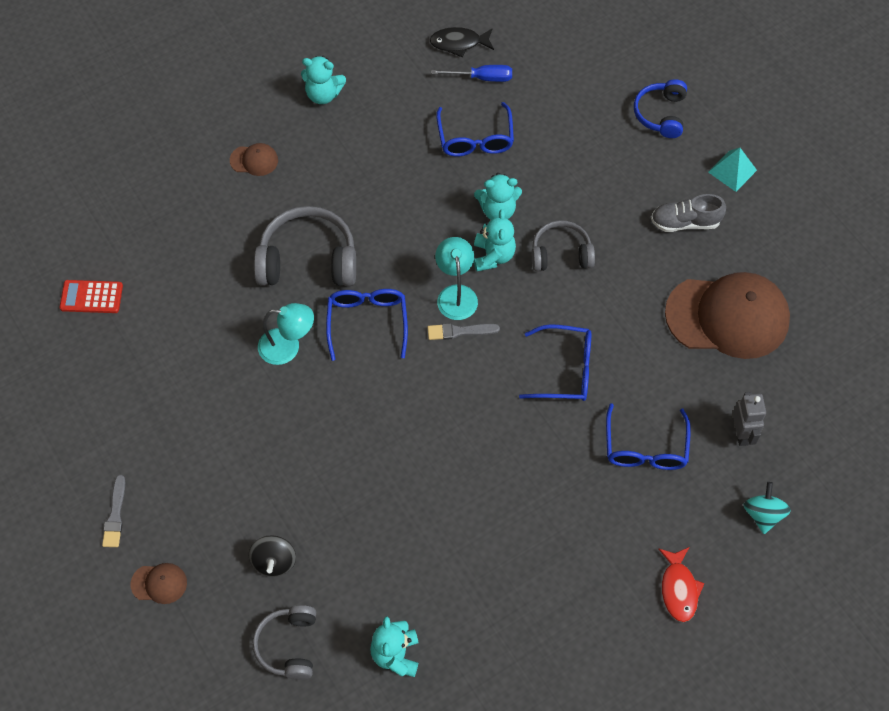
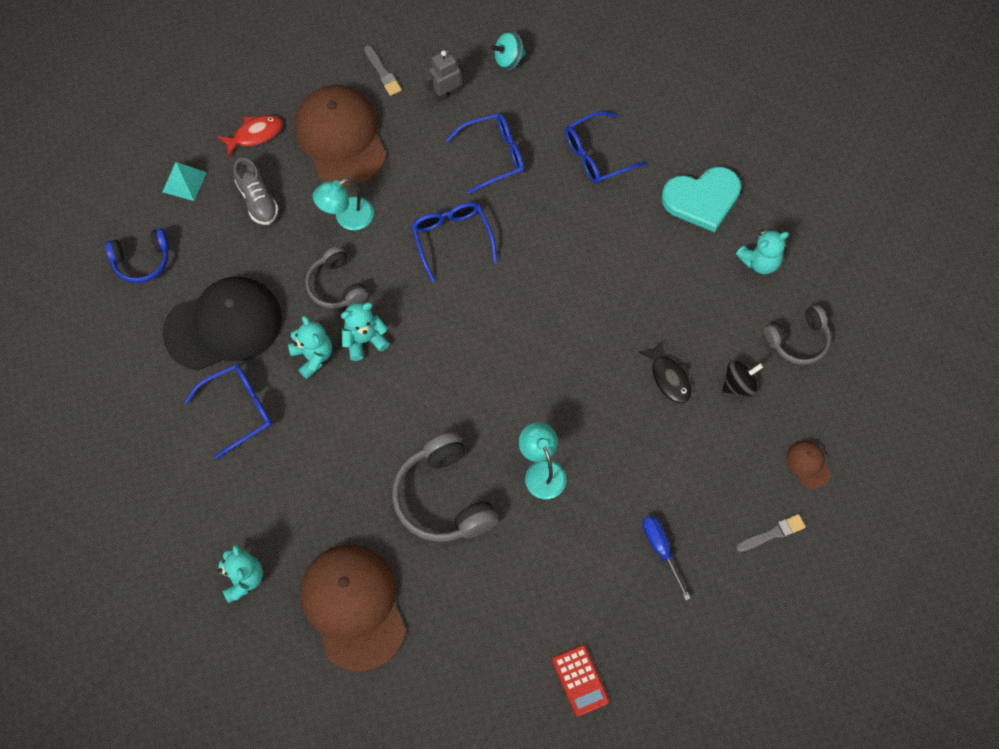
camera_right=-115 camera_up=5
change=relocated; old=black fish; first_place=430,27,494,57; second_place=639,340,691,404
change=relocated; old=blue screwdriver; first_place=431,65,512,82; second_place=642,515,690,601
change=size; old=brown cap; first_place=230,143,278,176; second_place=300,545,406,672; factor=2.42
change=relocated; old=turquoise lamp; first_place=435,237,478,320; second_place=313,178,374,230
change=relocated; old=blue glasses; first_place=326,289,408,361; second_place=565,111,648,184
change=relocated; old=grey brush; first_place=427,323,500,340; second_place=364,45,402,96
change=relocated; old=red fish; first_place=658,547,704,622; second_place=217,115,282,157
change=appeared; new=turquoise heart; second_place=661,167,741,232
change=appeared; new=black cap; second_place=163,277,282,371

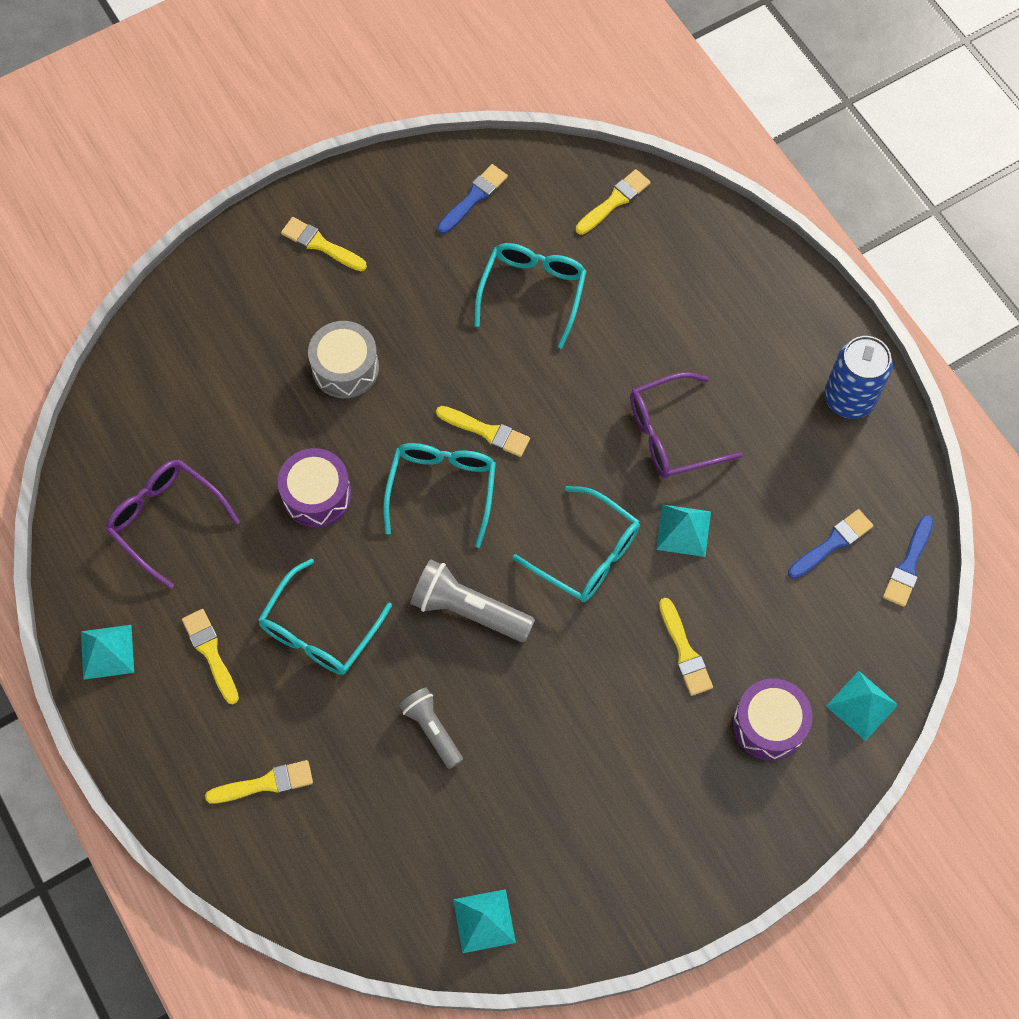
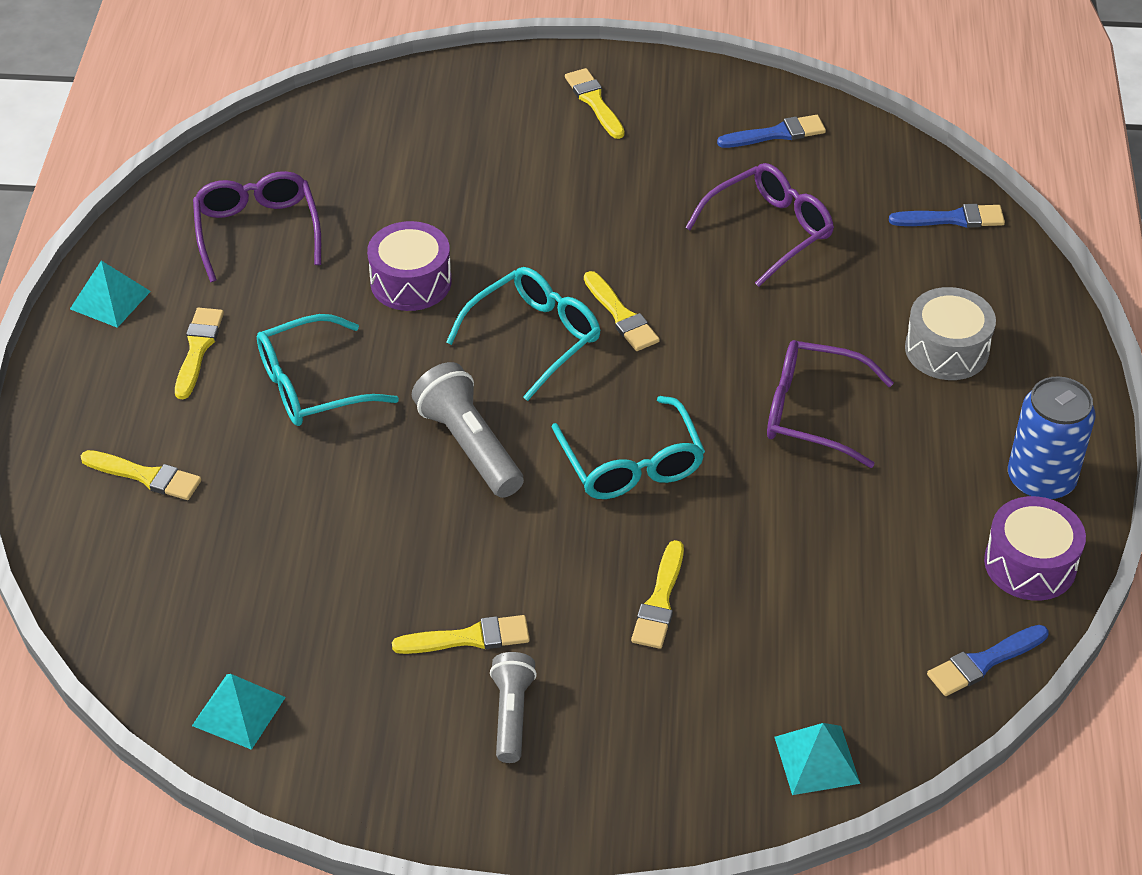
camera_right=35 camera_up=-20
change=relocated; old=yellow brush; first_place=576,169,651,235; second_place=392,615,530,654
change=colour; old=turquoise glasses; new=purple glasses; first_place=474,243,587,349; second_place=685,163,834,287
change=relocated; old=grey drum; first_place=308,321,379,398; second_place=905,287,996,380
change=missing; old=turquoise pyramid; first_place=656,504,711,557
change=relocated; old=blue brush; first_place=788,509,873,579; second_place=889,204,1005,228
change=relocated; old=purple drum; first_place=733,678,813,761; second_place=984,496,1086,601
change=relocated; old=grey flashlight; first_place=399,687,463,769; second_place=490,652,537,763

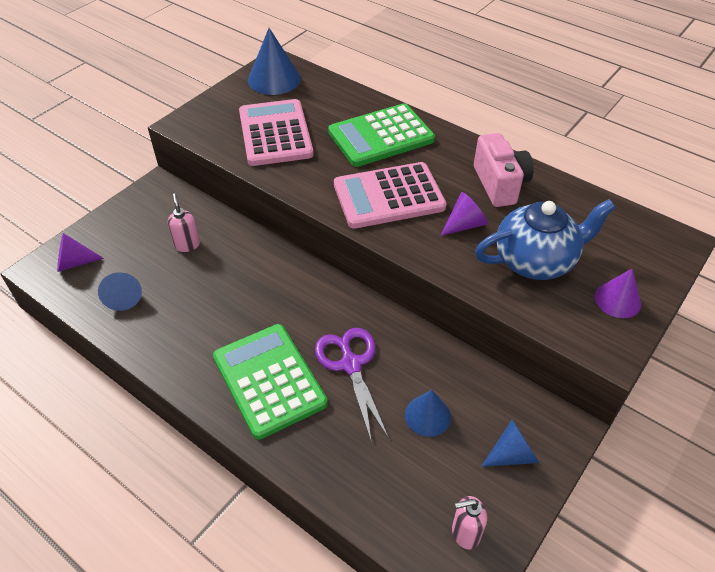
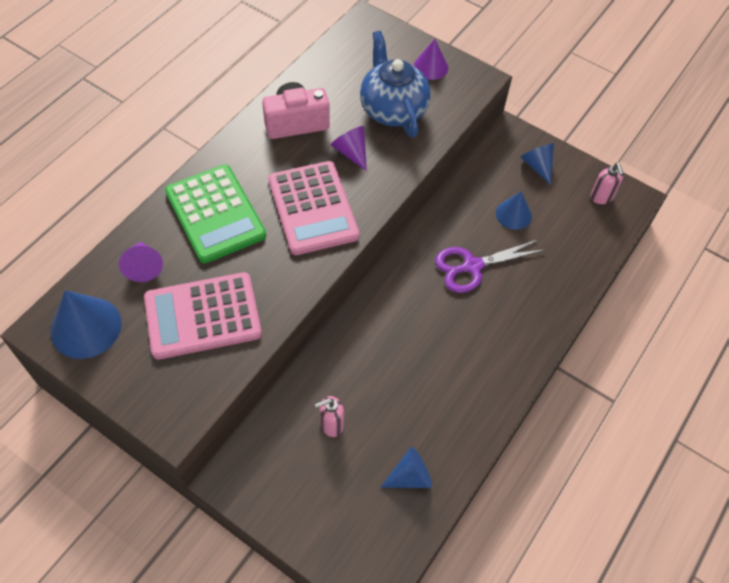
camera_right=-95 camera_up=10
change=relocated; old=purple cone; first_place=57,233,104,272; second_place=119,242,163,282
change=missing; old=green calculator; first_place=213,324,328,440

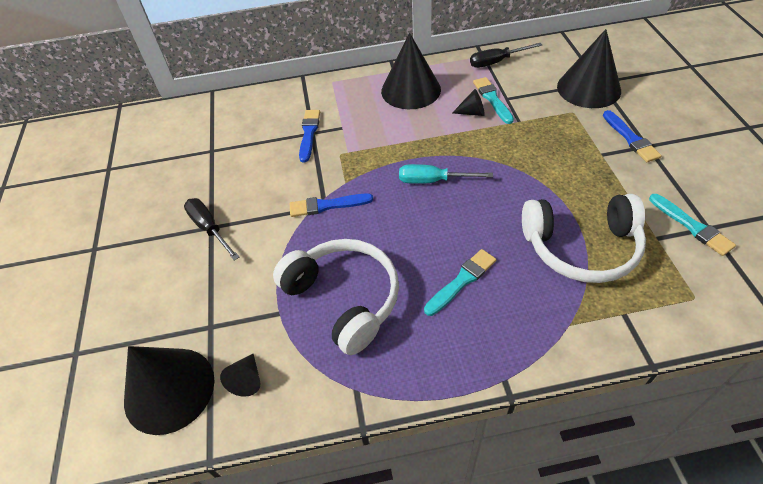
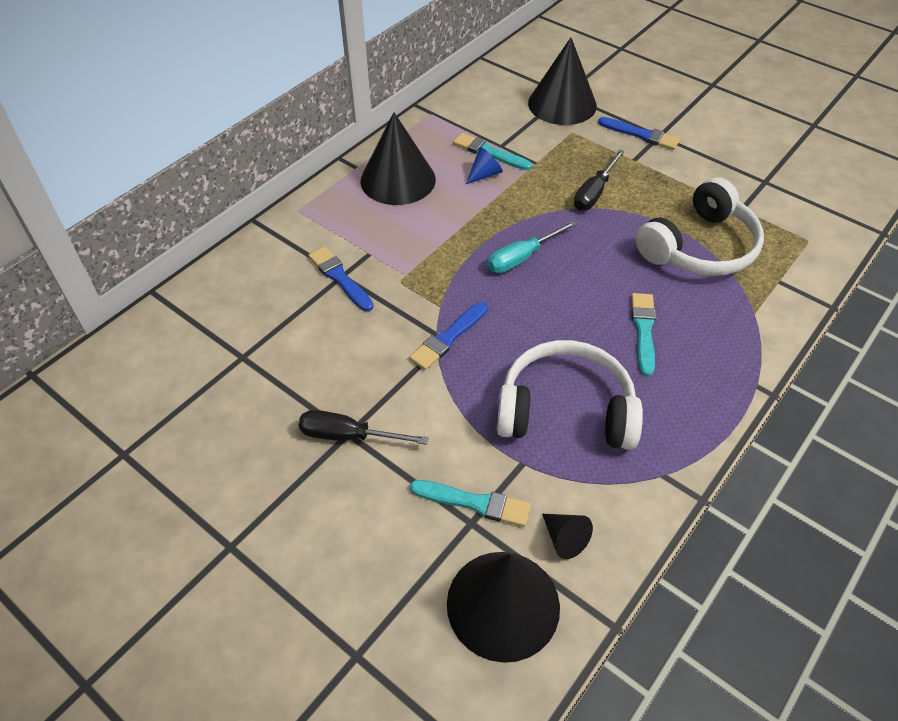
camera_right=-45 camera_up=0
change=relocated; old=black screwdriver; first_place=470,43,542,68; second_place=574,149,625,211
change=colour; old=black cone; new=blue cone; first_place=452,89,485,116; second_place=466,147,503,184
change=relocated; old=turquoise brush; first_place=649,194,736,256; second_place=410,480,531,527

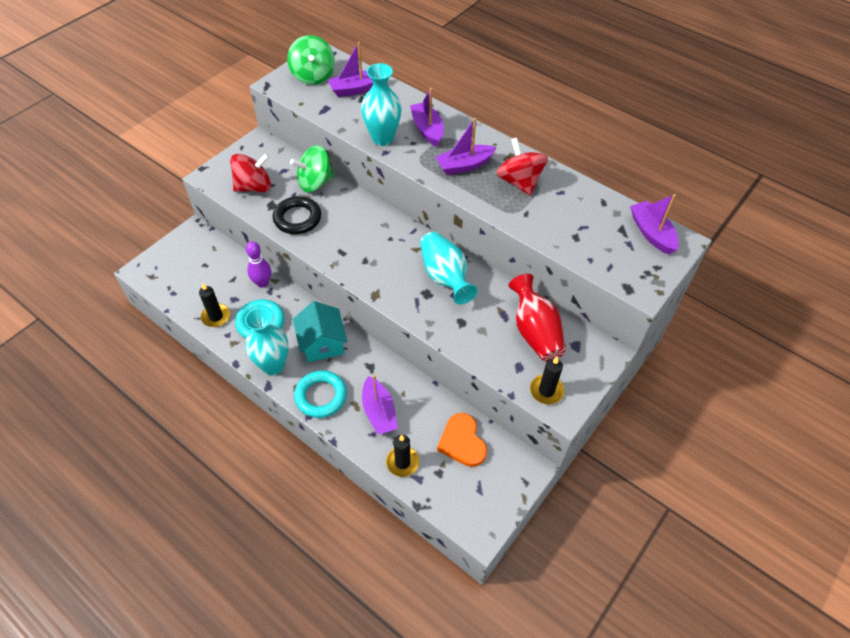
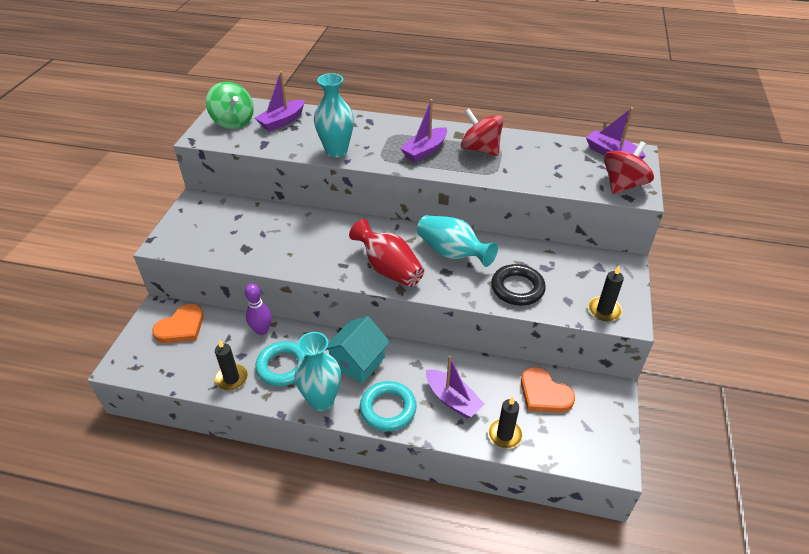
camera_right=-25 camera_up=-10
change=missing; old=purple boat; first_place=410,88,444,147
change=missing; old=green spinning top; first_place=290,145,335,192
change=relocated; old=red spinning top; first_place=230,153,271,192; second_place=604,141,654,194
change=relocated; old=black ring; first_place=273,196,321,234; second_place=491,264,546,306
change=relocated; old=red vase; first_place=509,274,565,362; second_place=349,219,424,287
change=spun; old=turquoise house; first_place=293,301,348,362; second_place=325,316,390,383; degrees=75
change=appeared; new=orange heart; second_place=152,304,204,343

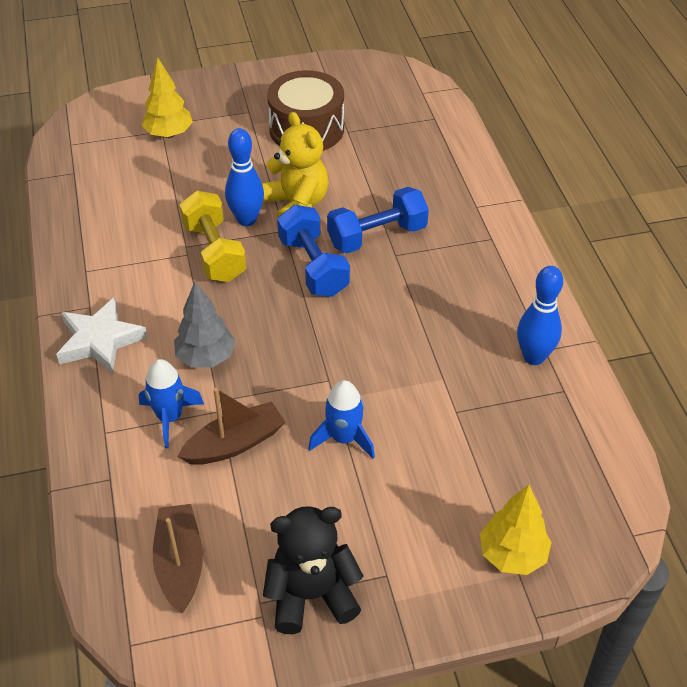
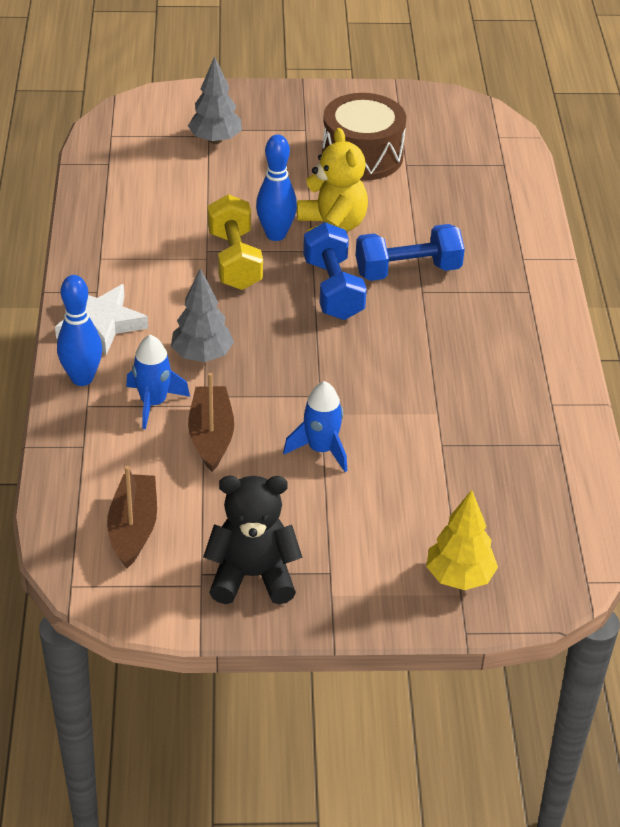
camera_right=10 camera_up=-5
change=colour; old=yellow tree; new=grey tree; first_place=142,57,193,138; second_place=188,56,242,144
change=relocated; old=blue bowling pin; first_place=517,266,563,365; second_place=57,275,102,386
change=spun; old=brown boat; first_place=177,388,285,465; second_place=188,373,234,472; degrees=-75

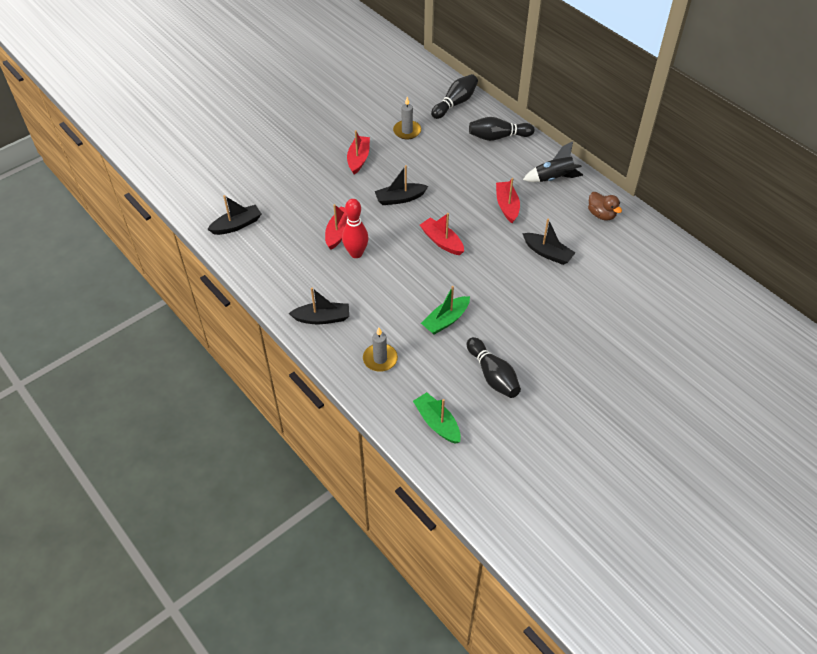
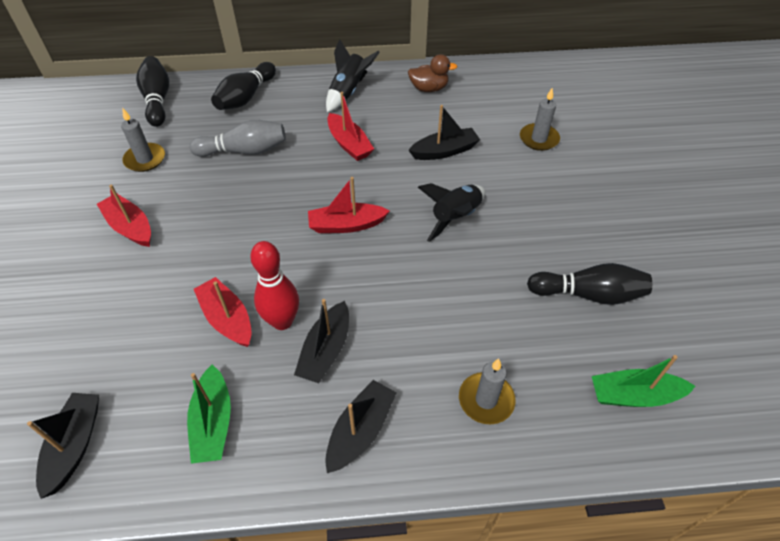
camera_right=-55 camera_up=0
change=relocated; old=black boat; first_place=375,165,428,205; second_place=294,299,349,383
change=spun; old=red boat; first_place=496,178,520,223; second_place=327,92,374,161; degrees=-150
change=relocated; old=green boat; first_place=421,286,470,335; second_place=187,365,231,464
change=appeared; new=grey candle; second_place=520,88,560,151
change=appeared; new=grey bowling pin; second_place=189,120,286,157
change=appeared; new=black rocket; second_place=418,183,485,242

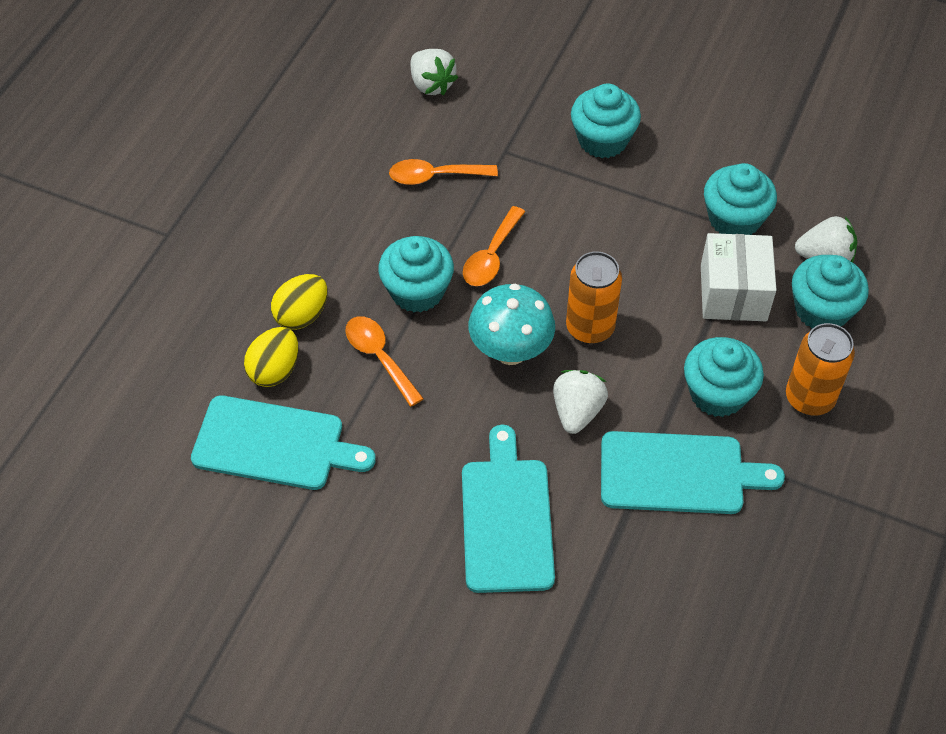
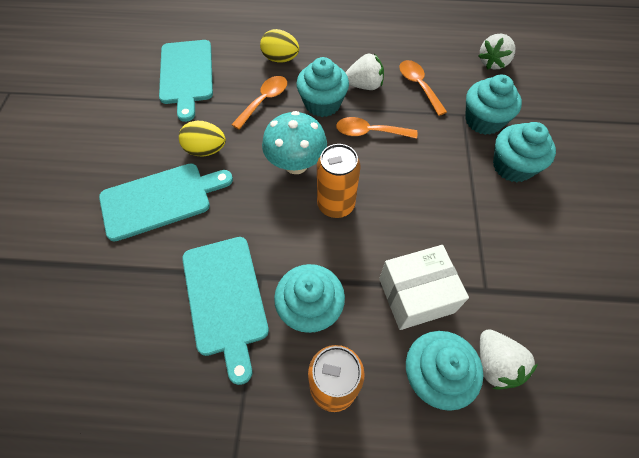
camera_right=70 camera_up=5
change=relocated; old=turquoise cupcake; first_place=704,163,777,235; second_place=465,75,522,135
change=relocated; old=yellow egg; first_place=244,327,299,387; second_place=179,121,226,157
change=relocated; old=white strawberry; first_place=553,370,608,434; second_place=345,54,384,90

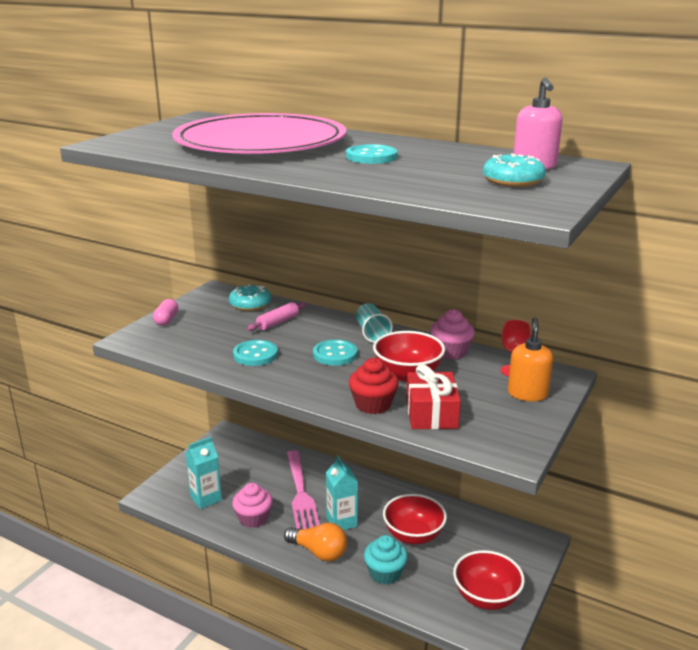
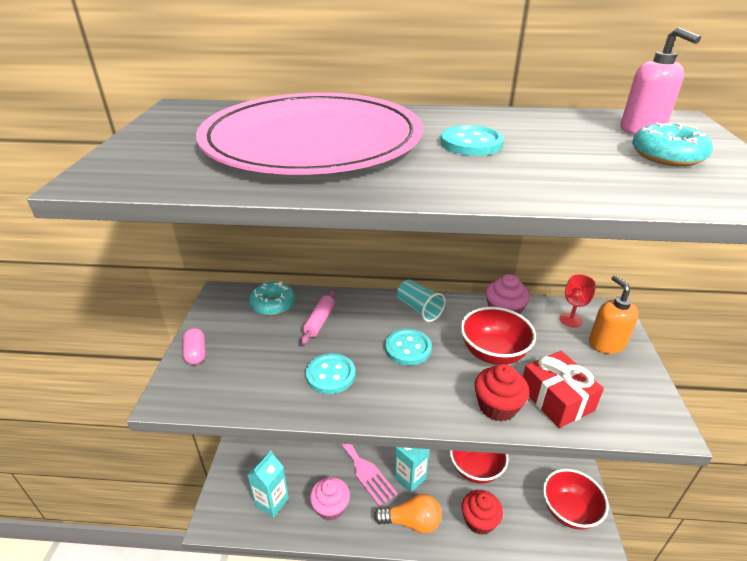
camera_right=-25 camera_up=10
change=colour; old=turquoise cupcake; new=red cupcake; first_place=364,535,408,584; second_place=462,490,503,535

